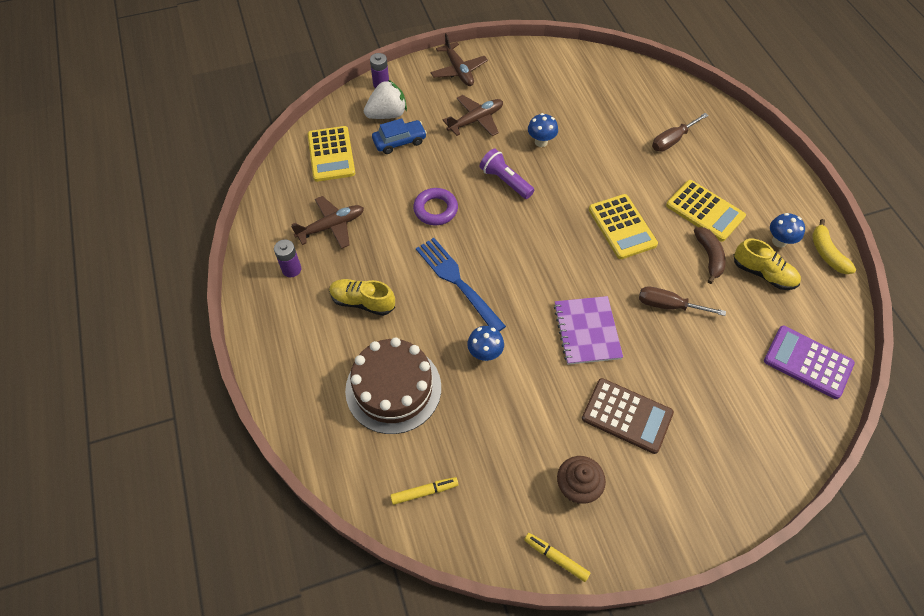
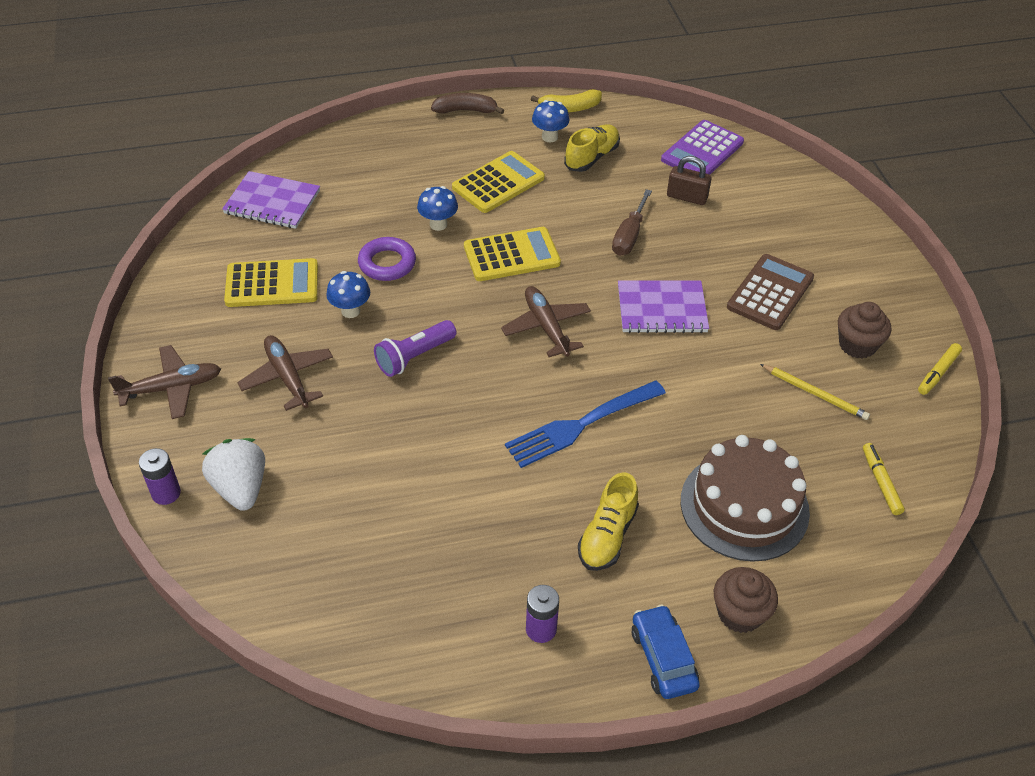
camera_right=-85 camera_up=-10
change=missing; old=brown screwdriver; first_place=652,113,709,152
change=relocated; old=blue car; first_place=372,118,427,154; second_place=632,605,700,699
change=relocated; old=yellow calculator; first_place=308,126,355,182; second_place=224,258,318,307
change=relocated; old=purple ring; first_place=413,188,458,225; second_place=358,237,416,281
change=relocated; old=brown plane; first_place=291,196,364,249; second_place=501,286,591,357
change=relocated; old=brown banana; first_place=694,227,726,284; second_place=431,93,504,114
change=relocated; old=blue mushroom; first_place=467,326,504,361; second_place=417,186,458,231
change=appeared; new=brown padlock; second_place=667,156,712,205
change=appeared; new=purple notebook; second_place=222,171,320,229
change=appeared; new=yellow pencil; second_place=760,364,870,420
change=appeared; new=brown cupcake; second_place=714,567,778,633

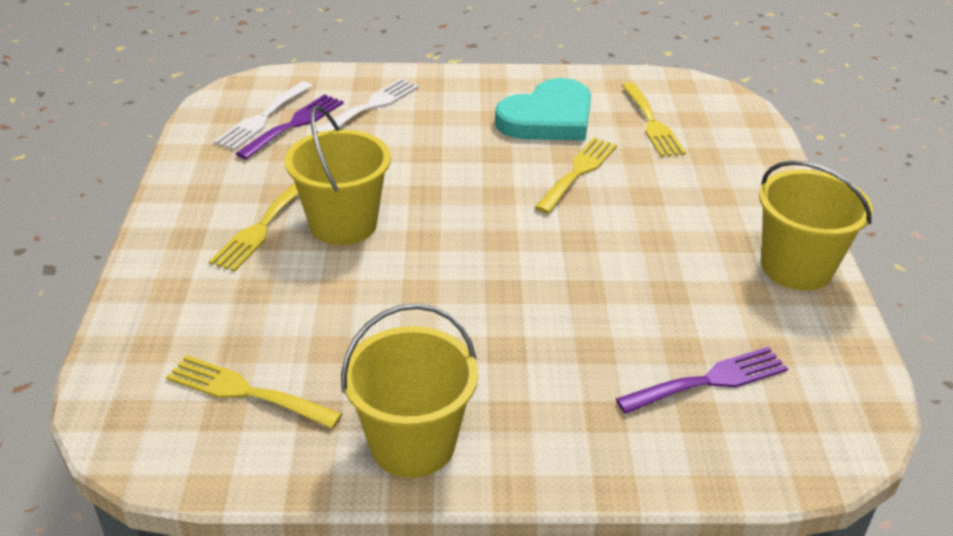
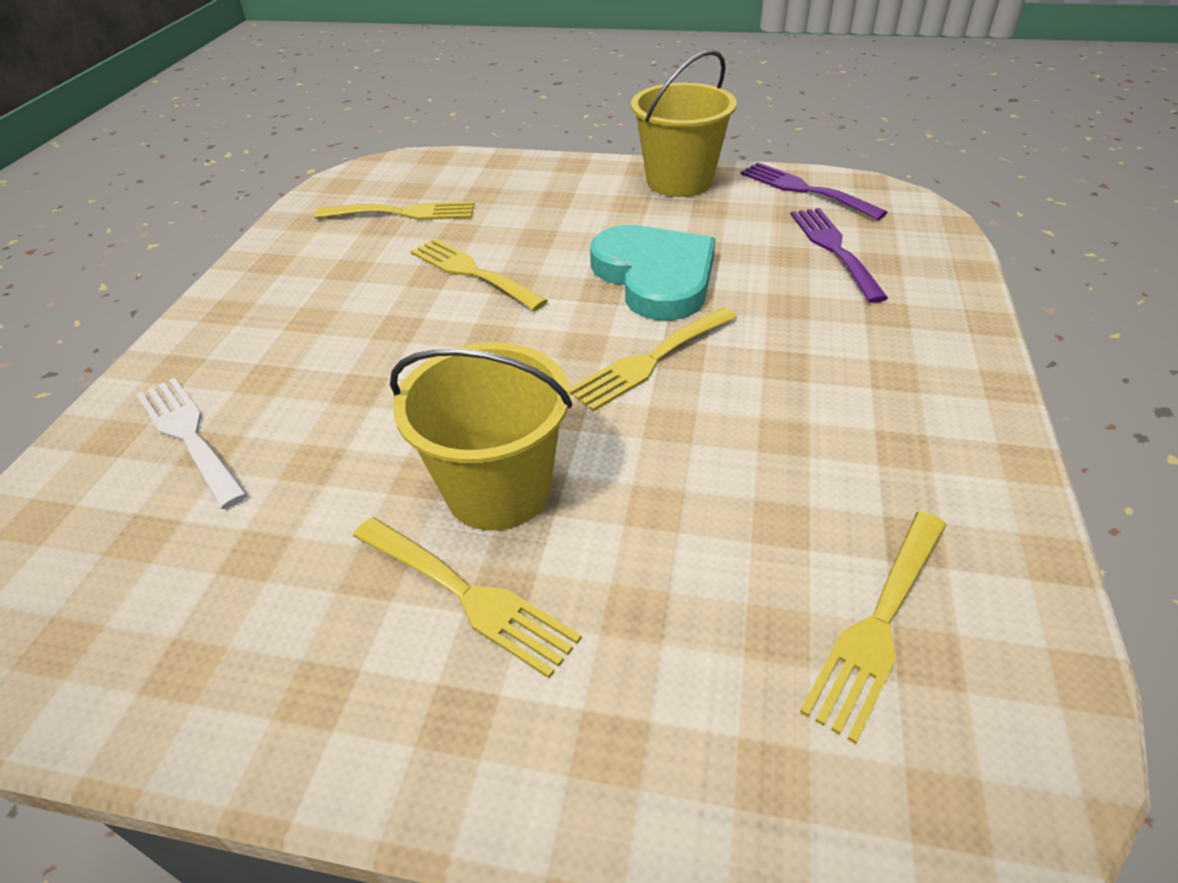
camera_right=-75 camera_up=5
change=relocated; old=turquoise heart; first_place=495,78,591,141; second_place=590,225,715,321
change=missing; old=white fork; first_place=214,81,312,150
change=relocated; old=purple fork; first_place=235,94,344,160; second_place=741,162,887,220
change=missing; old=yellow bucket; first_place=341,303,478,478
change=appeared; new=yellow fork; second_place=569,307,737,411

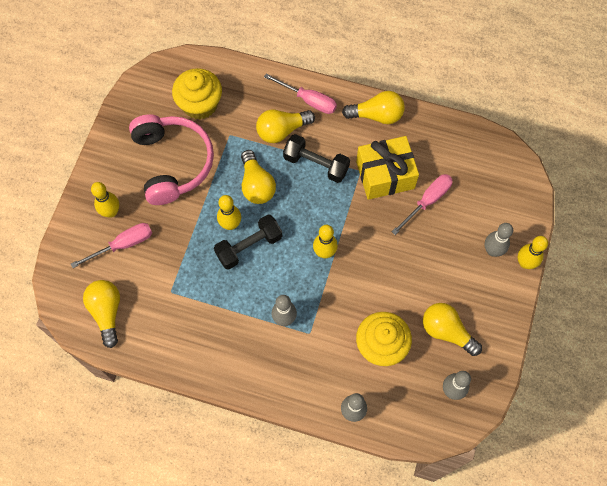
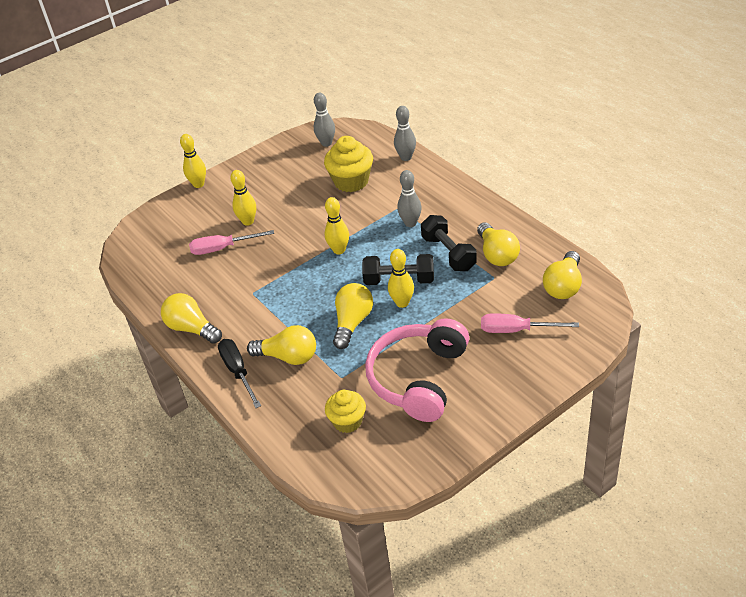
camera_right=-140 camera_up=-25
change=size; old=yellow cupcake; first_place=172,68,222,120; second_place=325,390,366,433; factor=0.65
change=colour; old=pink screwdriver; new=black screwdriver; first_place=264,73,337,114; second_place=218,339,261,408
change=relocated; old=black dumbbell; first_place=283,134,350,183; second_place=421,215,477,271
change=missing; old=yellow gift; first_place=356,136,419,200
change=relocated; old=yellow bowling pin; first_place=91,182,119,218; second_place=230,170,256,226
change=missing; old=grey bowling pin; first_place=485,223,513,257
change=relocated; old=yellow light bulb; first_place=423,303,482,356; second_place=477,222,520,266

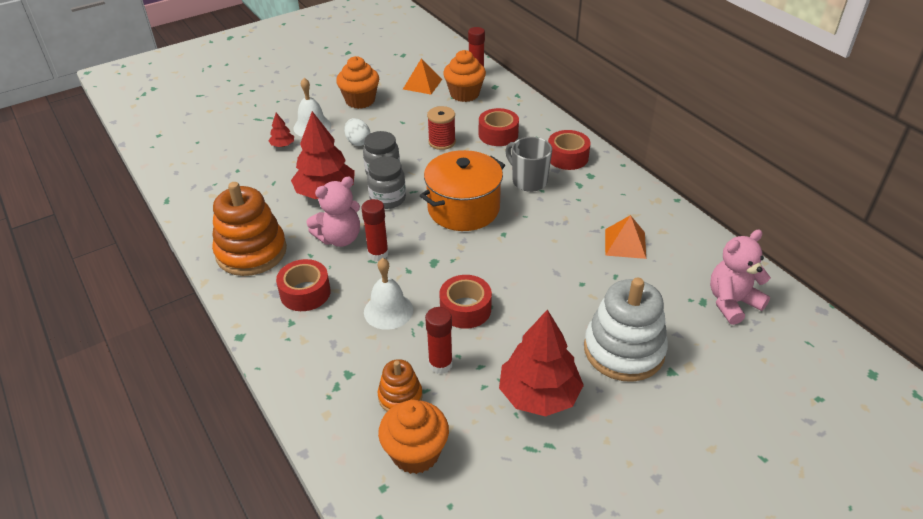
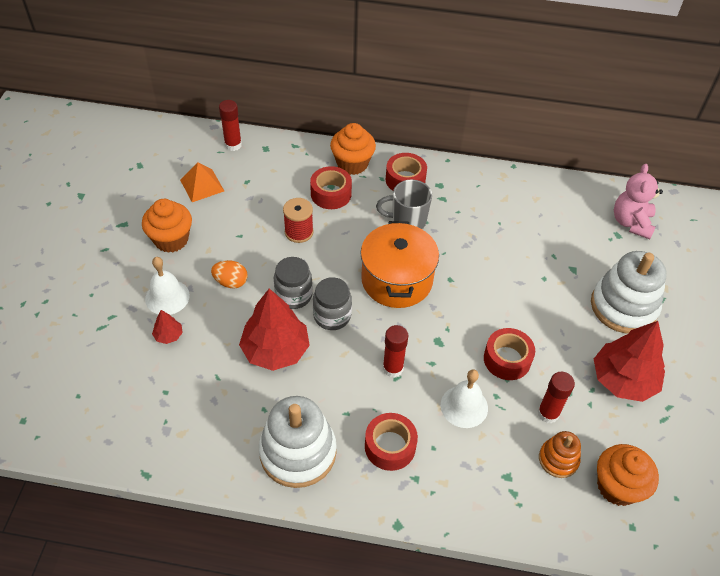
camera_right=-50 camera_up=10
change=relocated; old=orange cupcake; first_place=443,50,486,102; second_place=330,123,376,175
change=colour; old=white egg; new=orange egg; first_place=344,118,370,146; second_place=211,260,248,288
change=missing; old=pink teddy bear; first_place=306,177,360,247
change=colour; old=orange stacking toy; new=white stacking toy; first_place=212,182,287,276; second_place=259,396,336,488
change=missing; old=orange pyramid; first_place=605,215,646,259

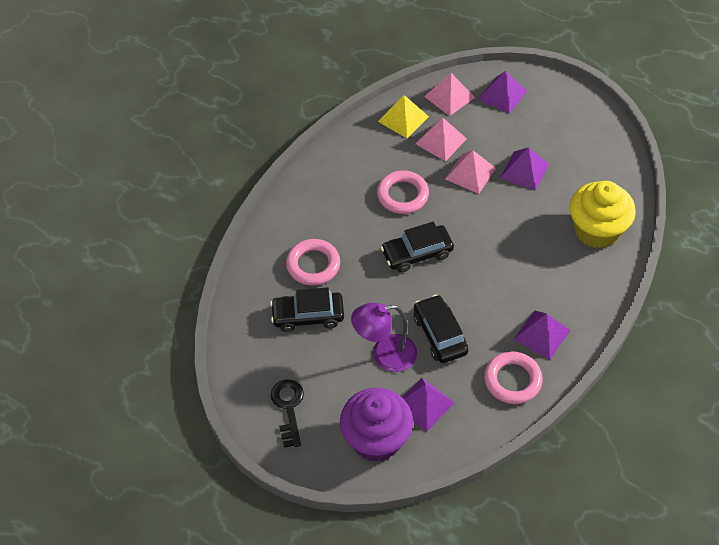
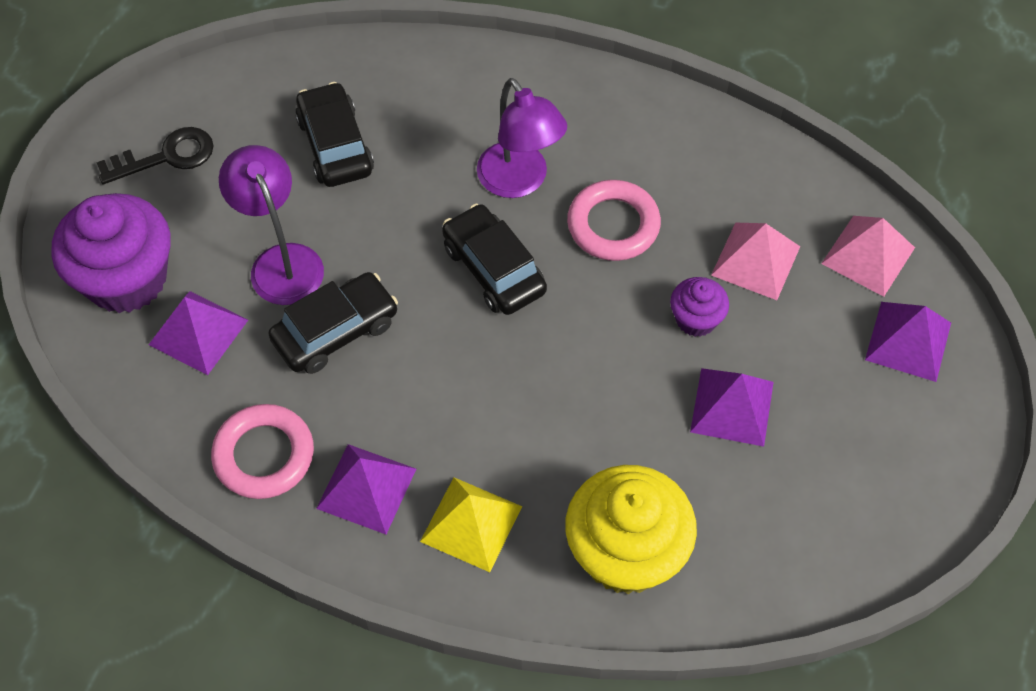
camera_right=75 camera_up=5
change=relocated; old=yellow pyramid; first_place=378,95,429,138; second_place=420,478,522,572
change=exchanged; old=pink pyramid; new=purple cupcake; first_place=445,150,496,194; second_place=670,277,729,337
change=missing; old=pink ring; first_place=286,239,340,286
change=appeared; new=purple lamp; second_place=477,78,567,198

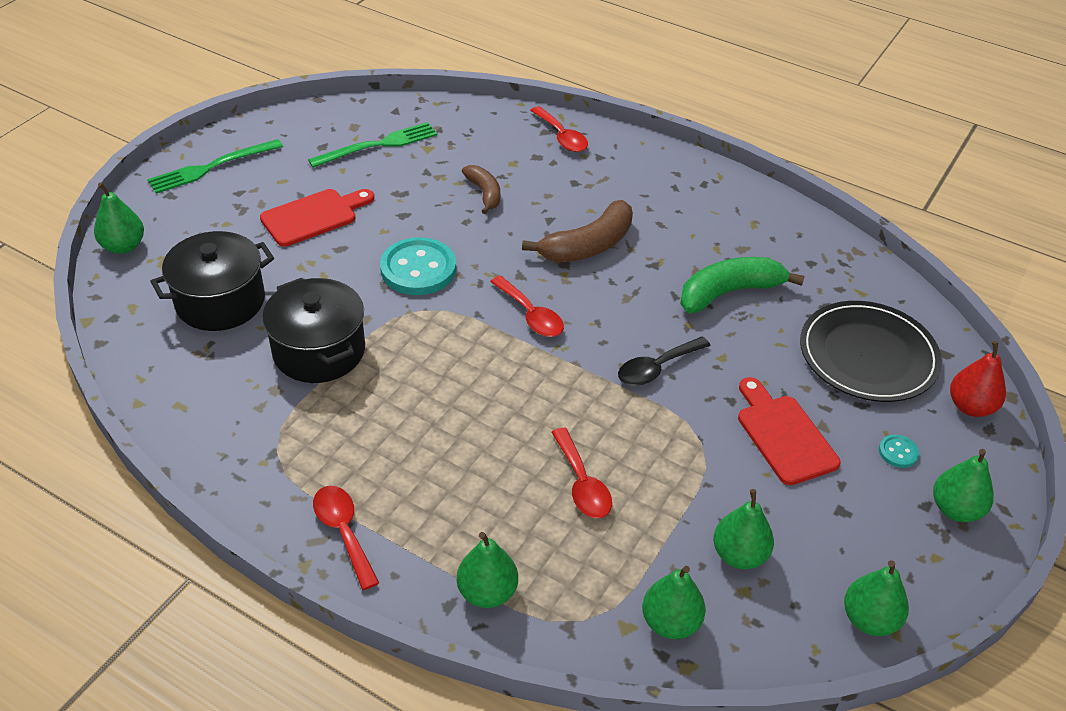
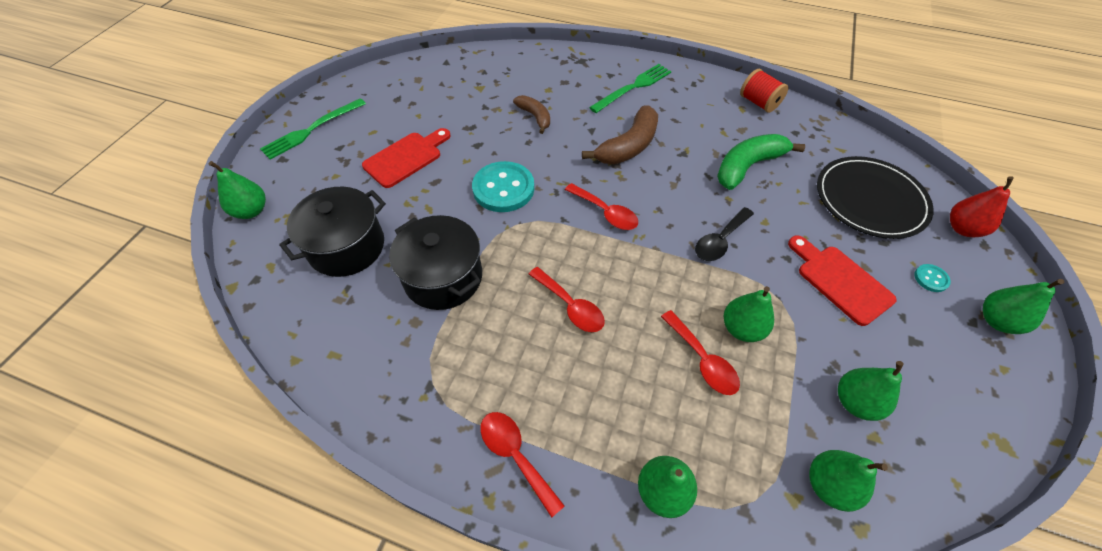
camera_right=-10 camera_up=10
change=relocated; old=red spoon; first_place=530,106,588,152; second_place=529,267,605,332
change=relocated; old=green fork; first_place=308,122,438,168; second_place=589,64,672,113
change=relocated; old=green pear; first_place=844,560,909,636; second_place=724,286,774,342
change=appeared; new=red spool; second_place=740,69,789,113

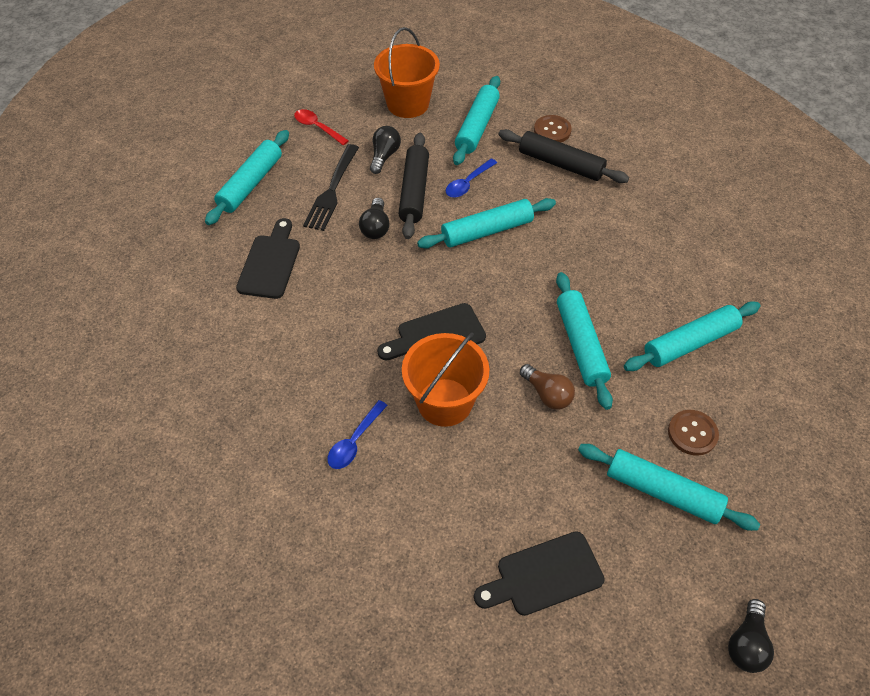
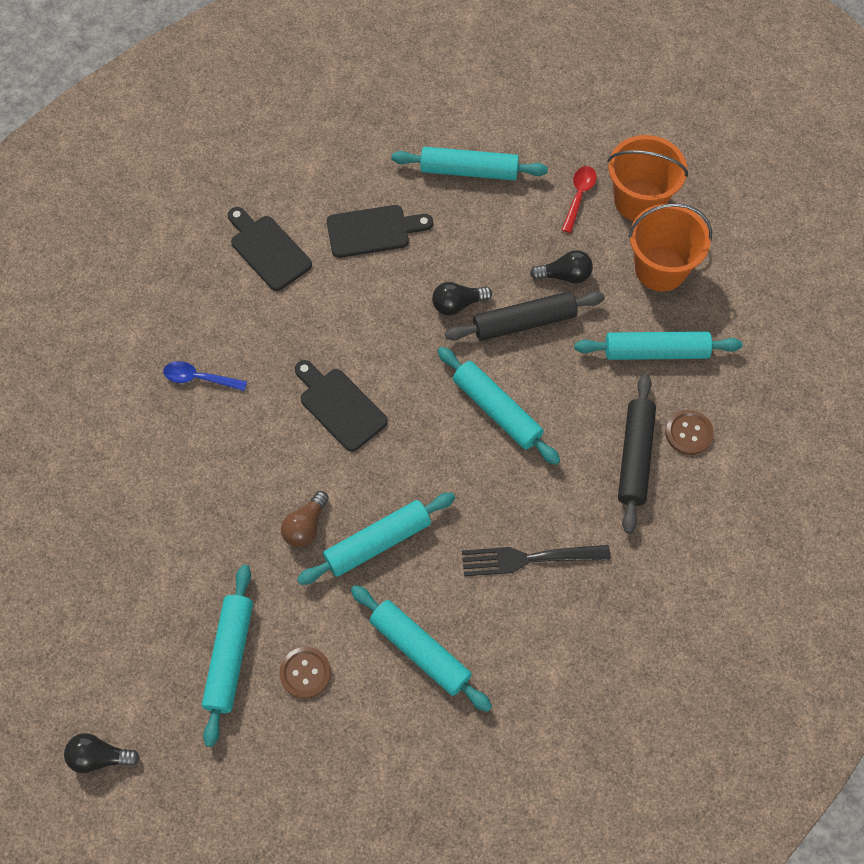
camera_right=70 camera_up=10
change=relocated; old=black fork; first_place=303,144,359,231; second_place=462,545,611,576
change=missing; old=blue spoon; first_place=446,158,497,198
change=relocated; old=orange bucket; first_place=402,333,489,427; second_place=608,135,688,221
change=relocated; old=black cutting board; first_place=474,531,605,616; second_place=228,207,312,291

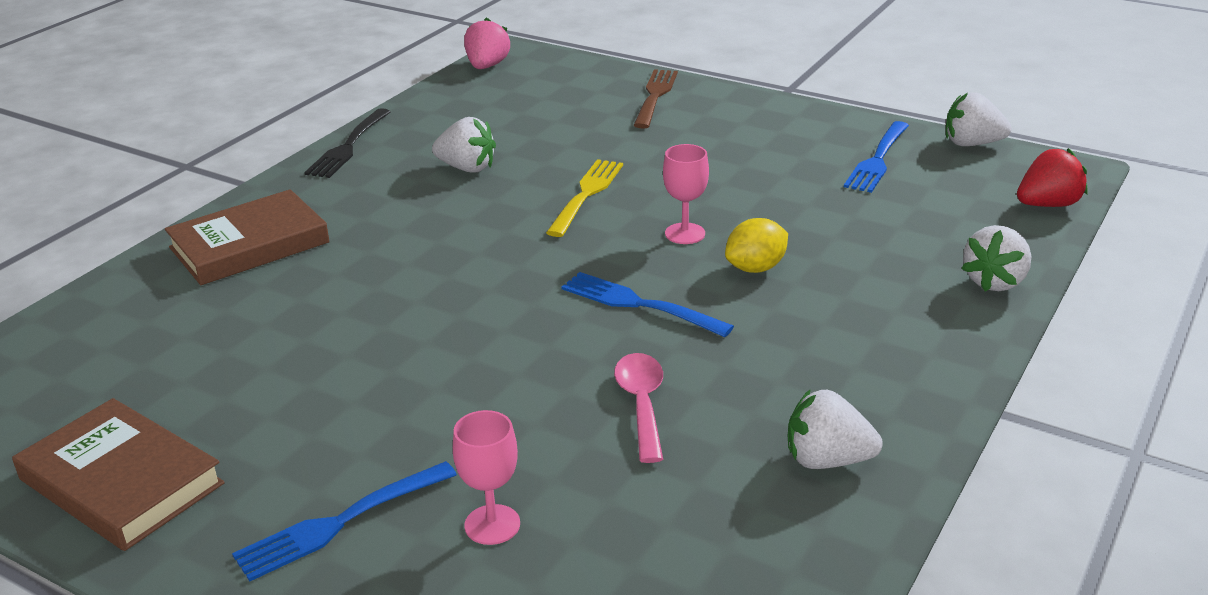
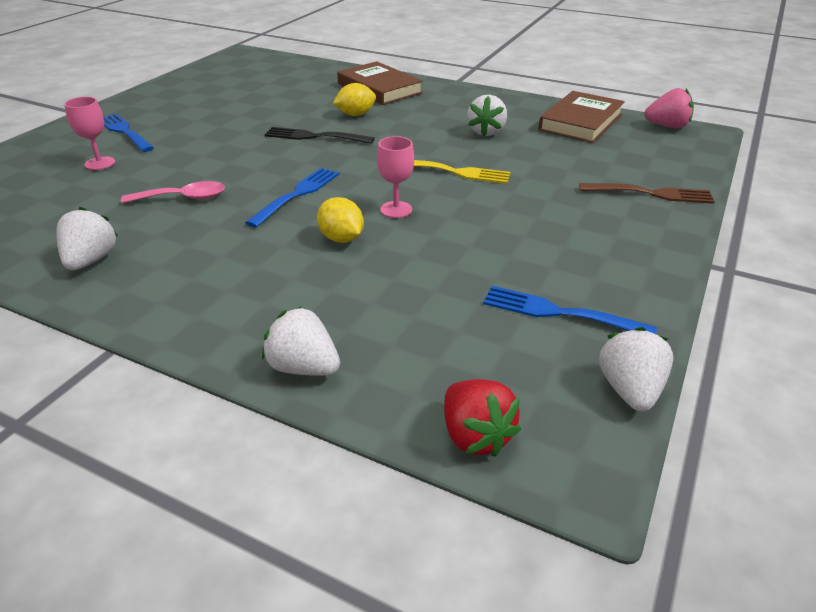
camera_right=85 camera_up=5
change=relocated; old=black fork; first_place=304,108,391,178; second_place=264,127,375,144
change=relocated; old=brown book; first_place=12,398,225,551; second_place=538,91,625,143
change=appeared; new=yellow lemon; second_place=333,83,376,116

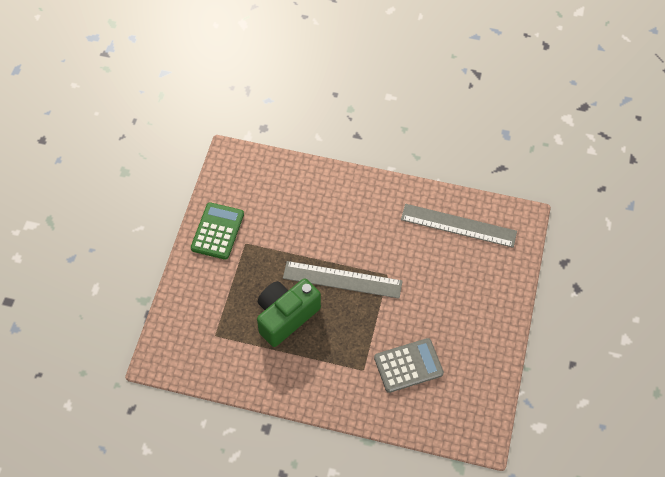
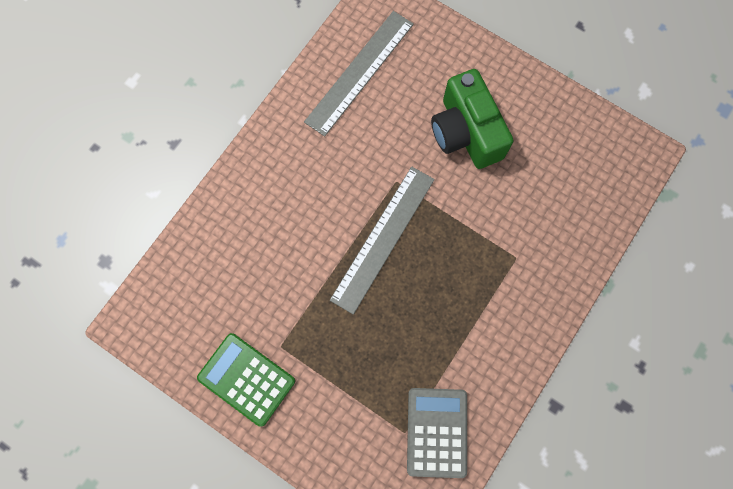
camera_right=-70 camera_up=15
change=relocated; old=green camera; first_place=257,279,321,347; second_place=431,69,513,169
change=relocated; old=grey calculator; first_place=374,338,444,393; second_place=407,388,467,478

